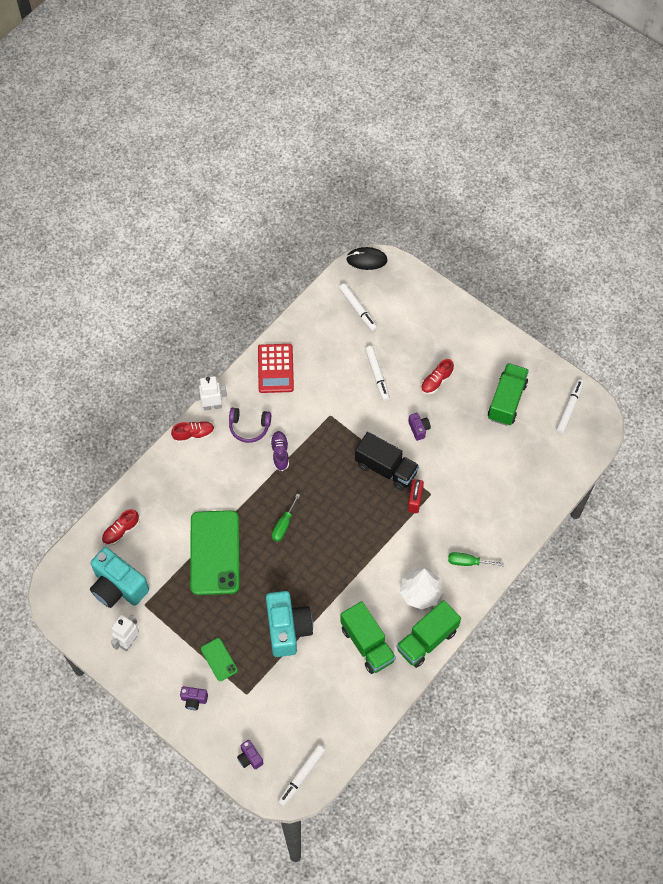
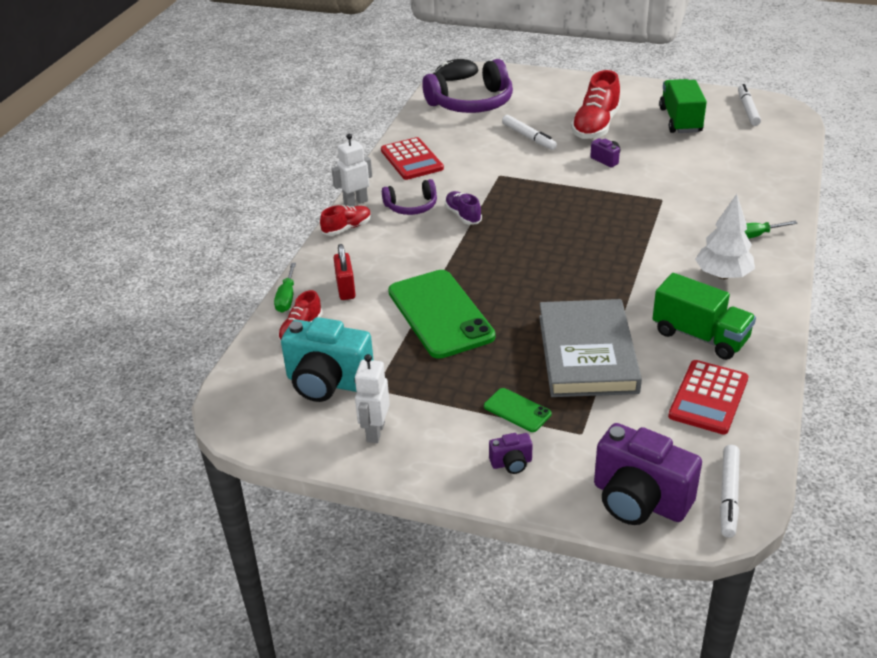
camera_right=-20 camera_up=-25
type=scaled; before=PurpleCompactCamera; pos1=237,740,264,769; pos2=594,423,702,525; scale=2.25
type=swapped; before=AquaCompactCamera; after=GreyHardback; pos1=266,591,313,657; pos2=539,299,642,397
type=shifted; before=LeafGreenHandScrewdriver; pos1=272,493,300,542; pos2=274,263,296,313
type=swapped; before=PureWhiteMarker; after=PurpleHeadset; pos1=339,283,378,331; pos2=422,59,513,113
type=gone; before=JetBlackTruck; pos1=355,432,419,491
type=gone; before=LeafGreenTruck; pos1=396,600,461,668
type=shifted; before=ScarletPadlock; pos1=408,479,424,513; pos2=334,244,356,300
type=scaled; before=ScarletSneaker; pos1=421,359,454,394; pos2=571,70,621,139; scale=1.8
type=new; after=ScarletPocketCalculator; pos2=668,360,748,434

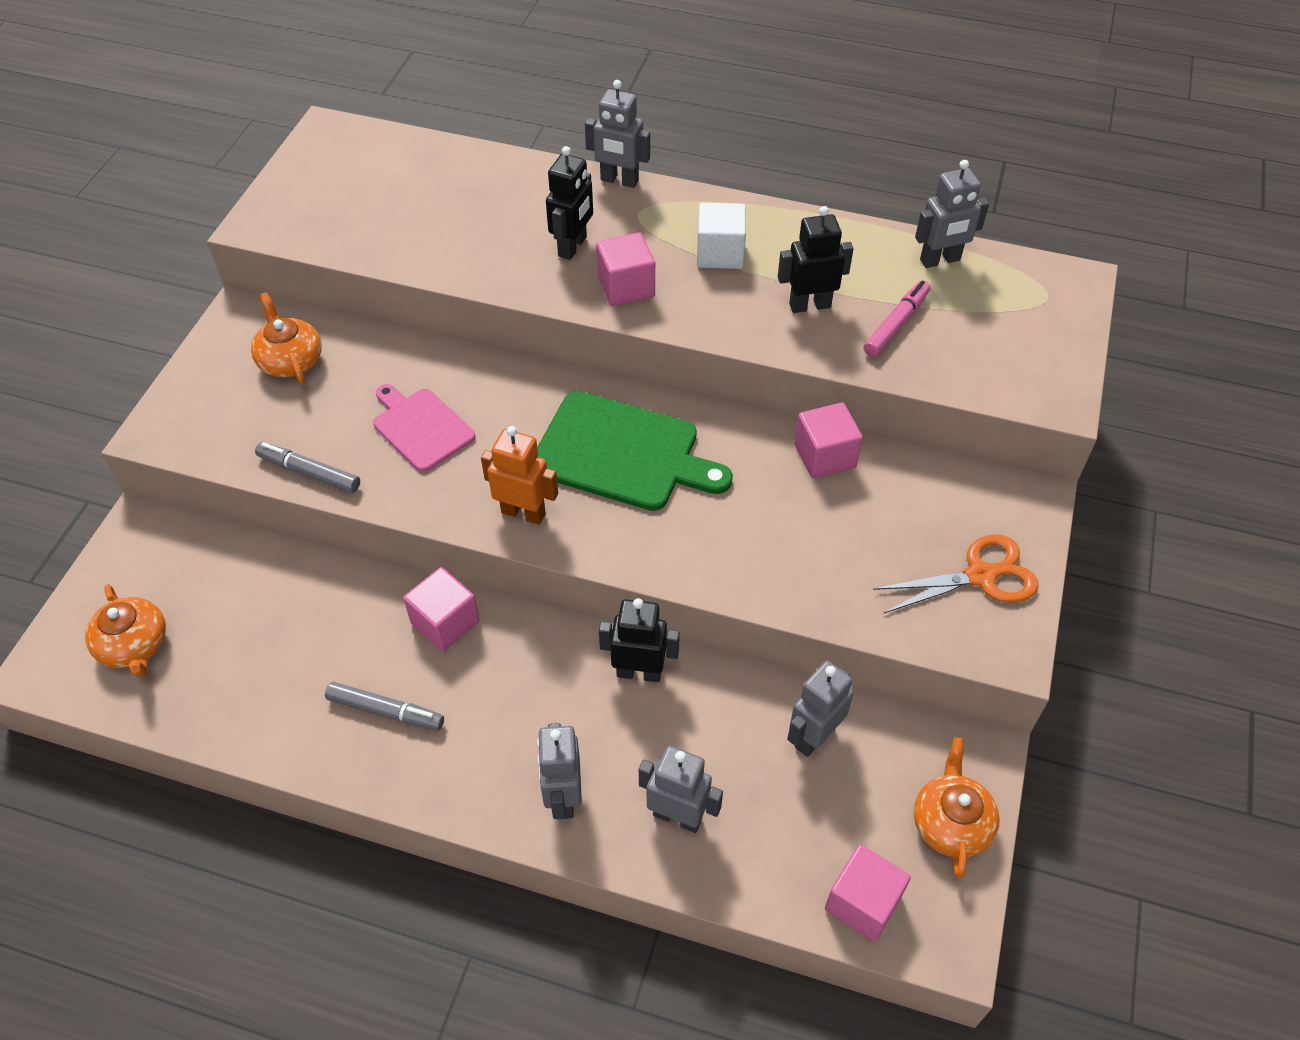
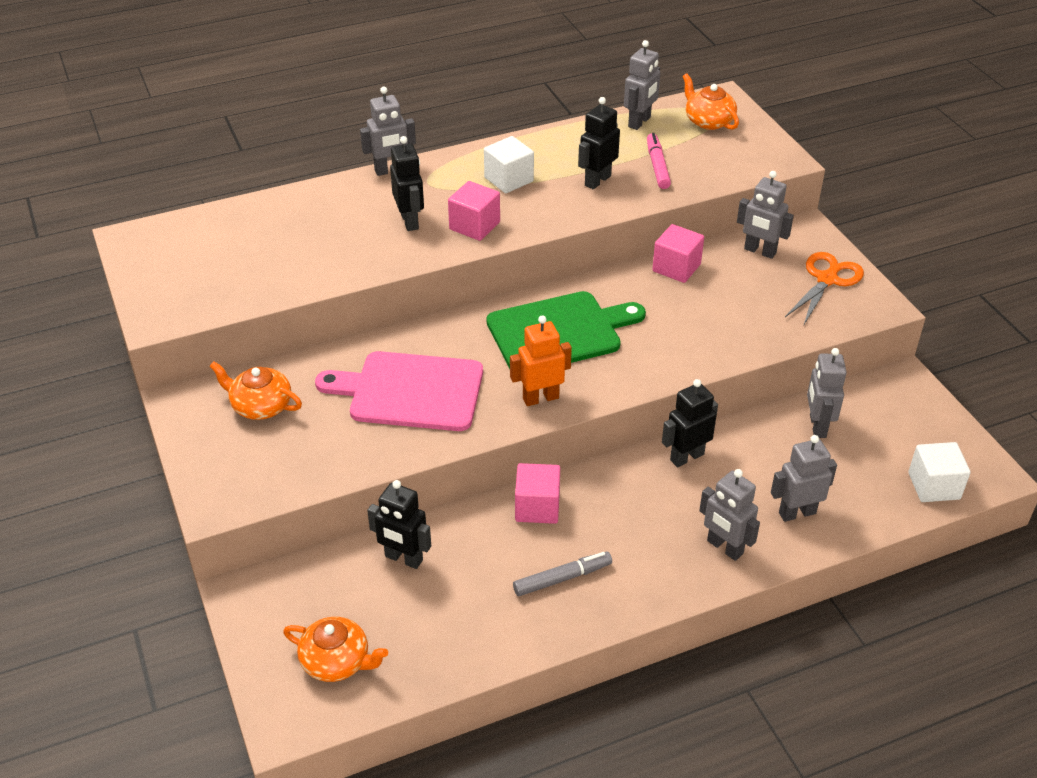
camera_right=-40 camera_up=-10
type=gone; before=GreyMarker; pos1=255,442,360,493
type=scaled; before=RosePinkCuttingBoard; pos1=373,384,475,472; pos2=315,351,483,431; scale=1.61
type=repainted; before=RosePinkCube; after=PureWhiteCube; pos1=825,844,911,942; pos2=908,442,971,502
type=shifted; before=OrangeTeaPot; pos1=914,737,1000,878; pos2=682,73,739,130
type=new; after=JetBlackRobotFigure; pos2=367,480,431,569
type=new; after=GreyRobotFigure; pos2=737,171,794,259

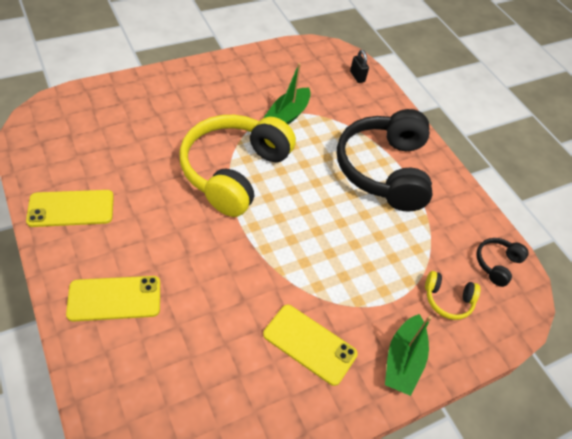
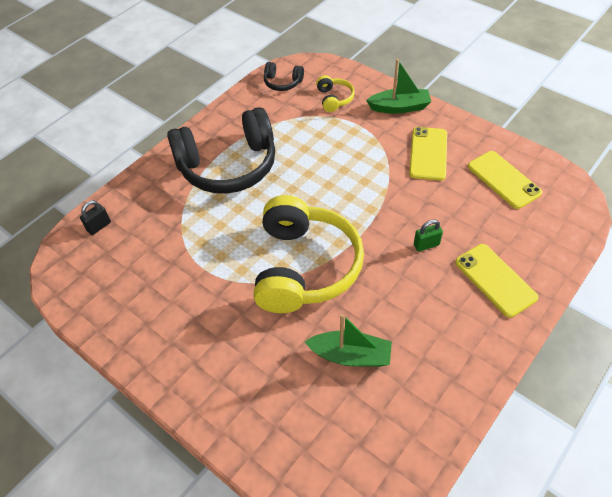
camera_right=-105 camera_up=0
type=shifted; before=YellowPhone; pos1=26,190,114,227; pos2=468,151,542,209
type=rotated; before=YellowHeadset; pos1=179,115,296,217; pos2=253,195,364,313; turn=-90
type=shifted; before=LeafGreenBoat; pos1=264,63,311,124; pos2=305,314,392,367
type=new; after=LeafGreenPadlock; pos2=414,219,443,252

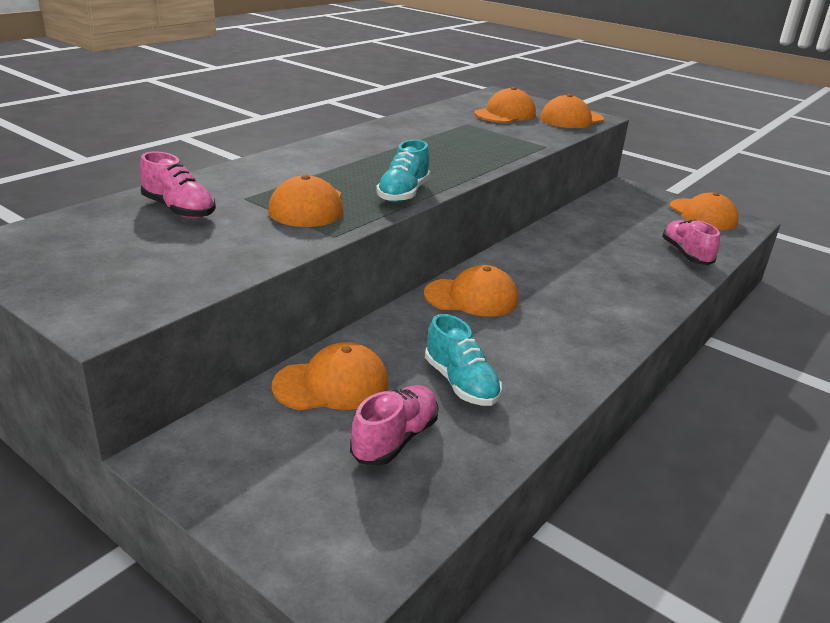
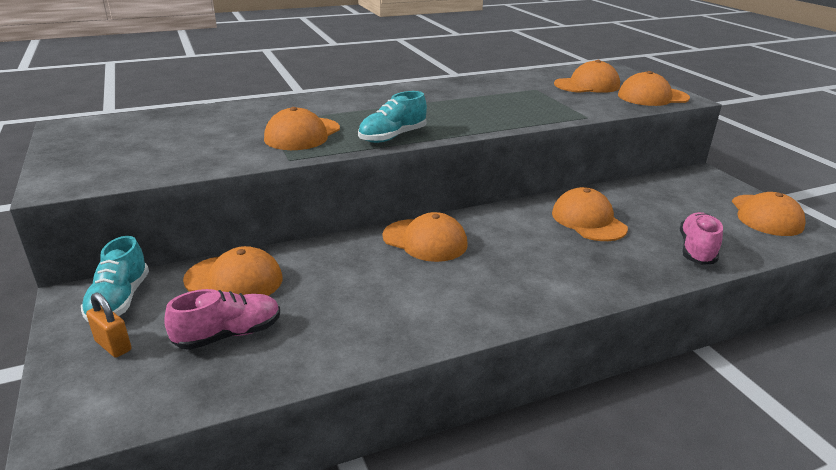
camera_right=30 camera_up=0
type=gone; before=RosePinkSneaker; pos1=140,152,216,219
type=shifted; before=AquaSneaker; pos1=425,314,502,406; pos2=81,236,149,322
type=new; after=OrangePadlock; pos2=86,292,131,358
type=new; after=OrangeBaseballCap; pos2=552,187,628,241

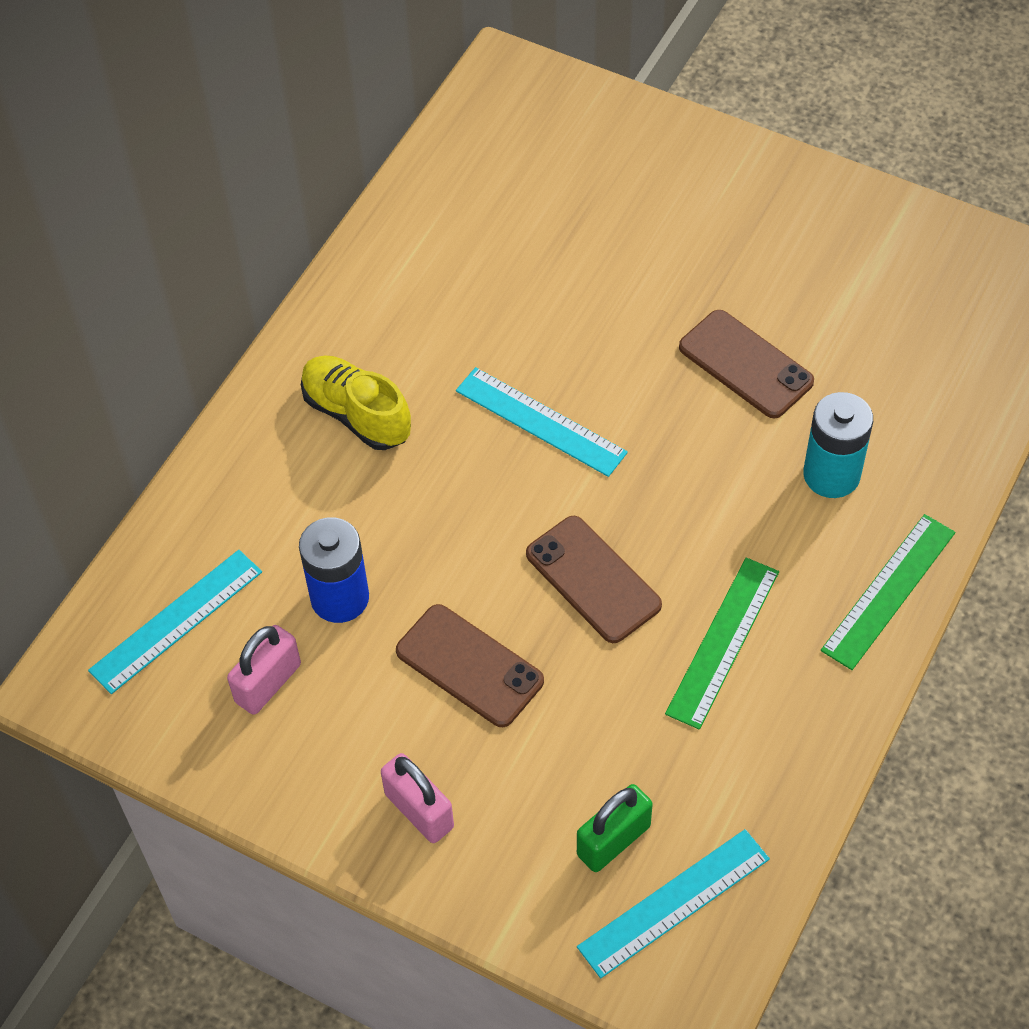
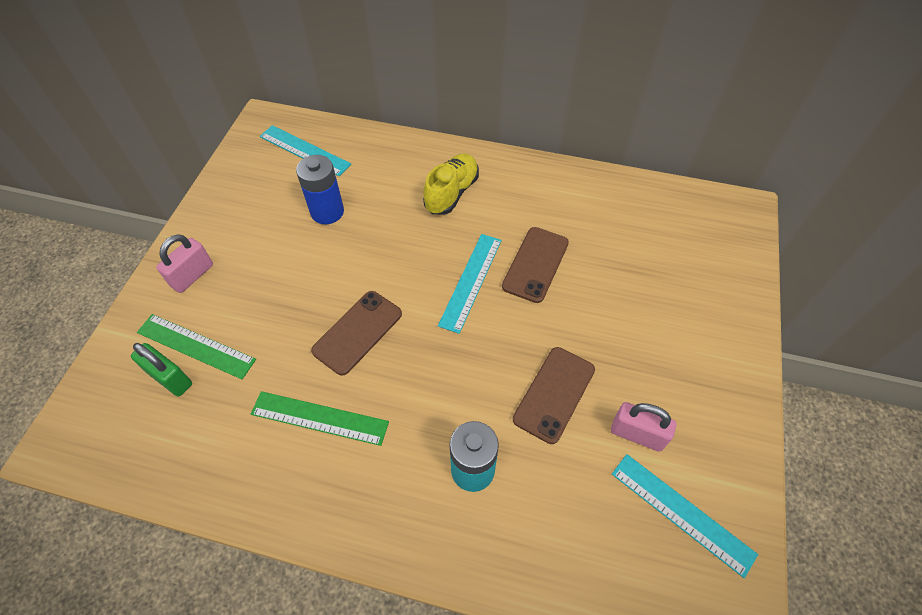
camera_right=75 camera_up=0
type=shifted; before=RosePinkPadlock; pos1=227,625,301,715; pos2=611,402,676,452
type=shifted; before=RussetPhone; pos1=396,604,544,727; pos2=502,227,569,303
type=shifted; before=AquaMeasuringStick; pos1=577,829,770,978; pos2=612,454,758,578
type=shifted; before=LeafGreenMeasuringStick; pos1=821,514,955,670; pos2=137,314,256,379

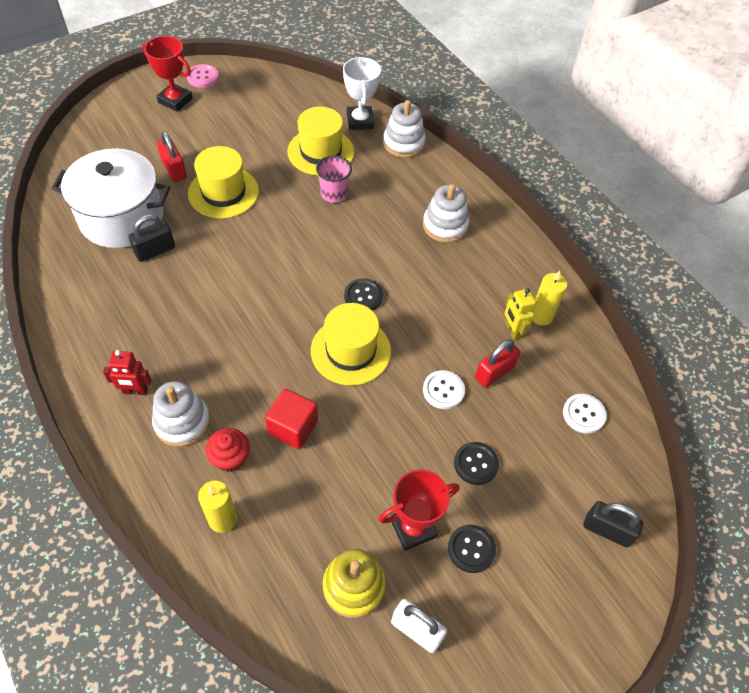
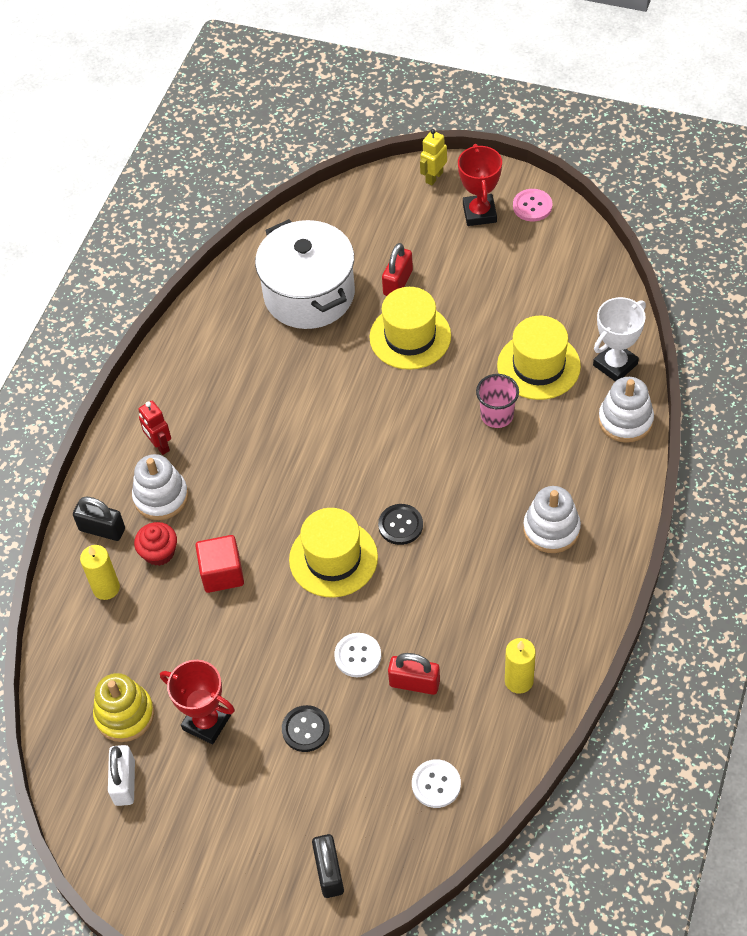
camera_right=60 camera_up=0
type=shifted; before=JetBlackPadlock; pos1=129,214,175,262; pos2=73,497,125,541
type=gone; before=JetBlackSewingButton; pos1=448,525,496,573
type=shifted; before=YellowRobotFigure; pos1=505,288,536,340; pos2=420,129,447,186

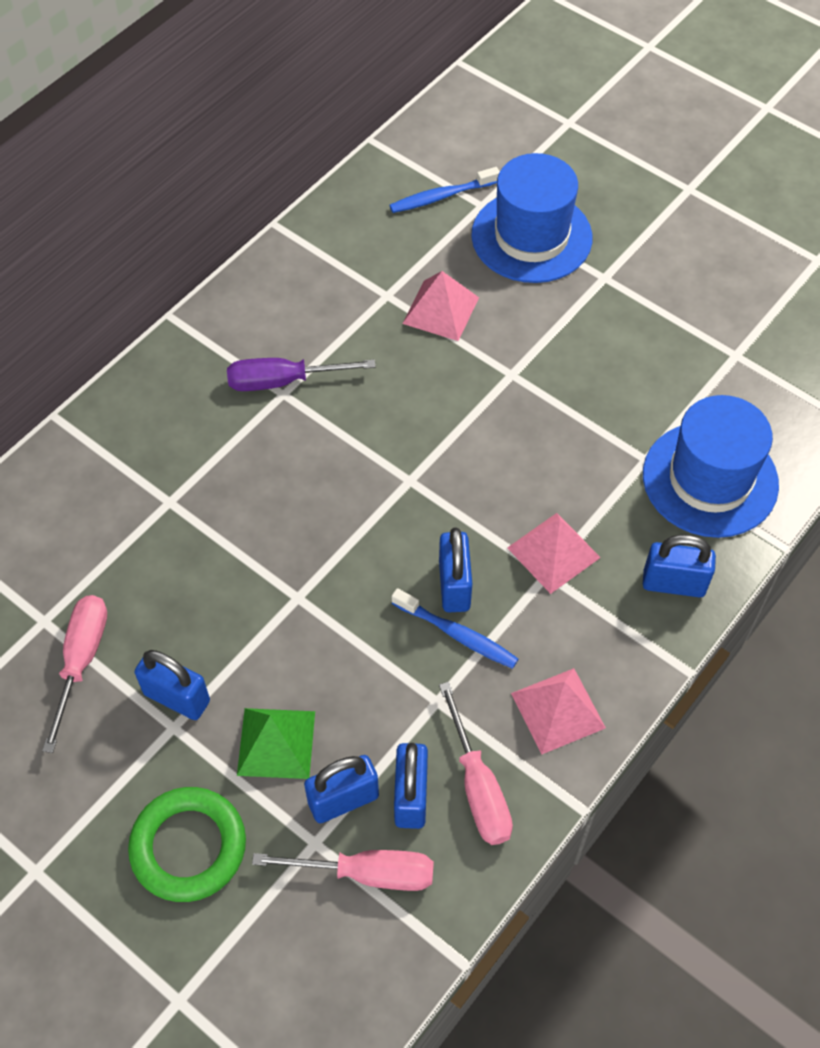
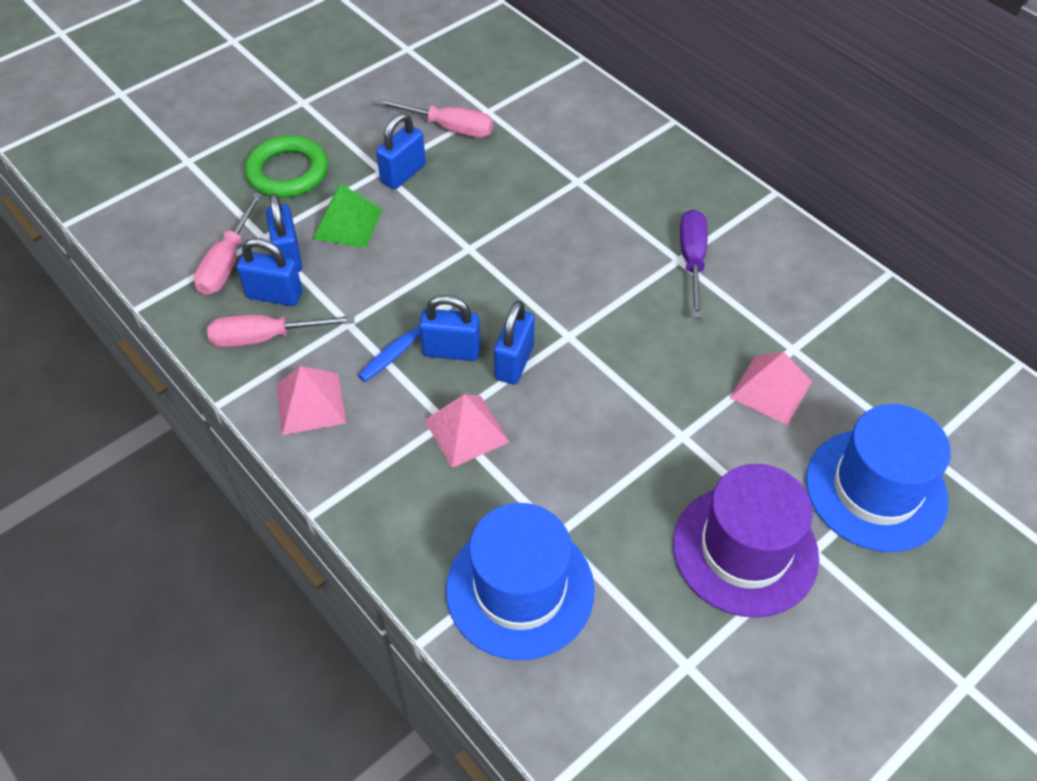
camera_right=100 camera_up=-5
type=gone; before=BlueToothbrush; pos1=389,167,500,213
type=shifted; before=BluePadlock; pos1=643,534,716,598; pos2=494,301,535,384
type=new; after=PurpleHat; pos2=673,464,819,618

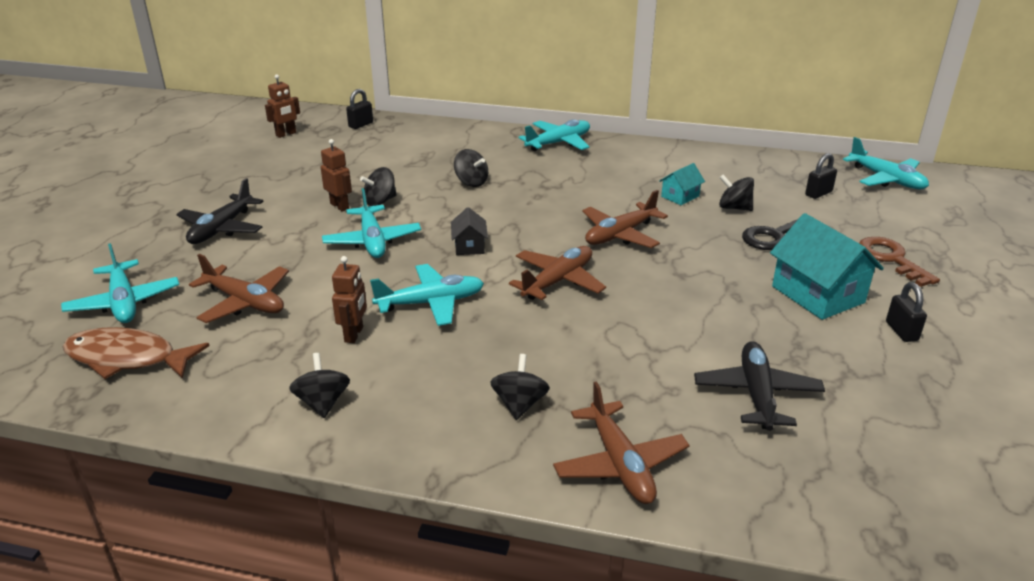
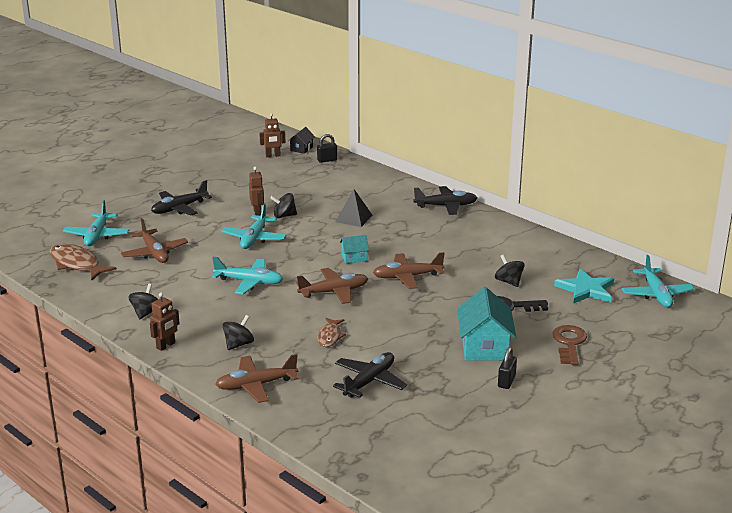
camera_right=30 camera_up=-5
type=shifted; before=RussetRobotFigure; pos1=332,256,367,343; pos2=150,292,180,351
type=shifted; before=JetBlackToyHouse; pos1=451,207,488,255; pos2=288,127,315,154
type=swapped; before=JetBlackToyTop; after=JetBlackPyramidShape; pos1=454,149,488,187; pos2=336,189,372,227
type=repainted; before=AquaPlane; after=JetBlackPlane; pos1=518,119,590,151; pos2=413,186,477,215
type=rotated; before=RussetPlane; pos1=553,381,690,504; pos2=215,354,299,403; turn=60
type=shifted; before=AquaToyHouse; pos1=659,163,705,205; pos2=340,235,369,264
type=swapped; before=JetBlackPadlock; after=AquaStar; pos1=805,153,837,199; pos2=554,269,614,304
type=new; after=RussetToyFish; pos2=317,318,346,347

